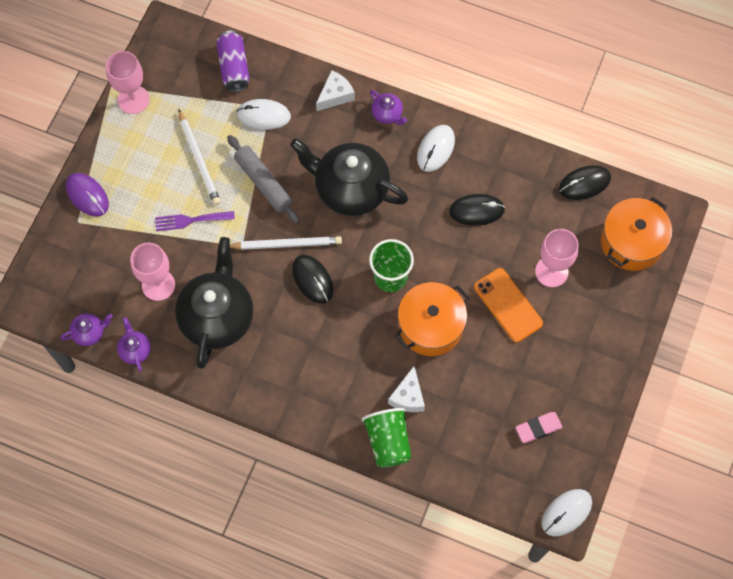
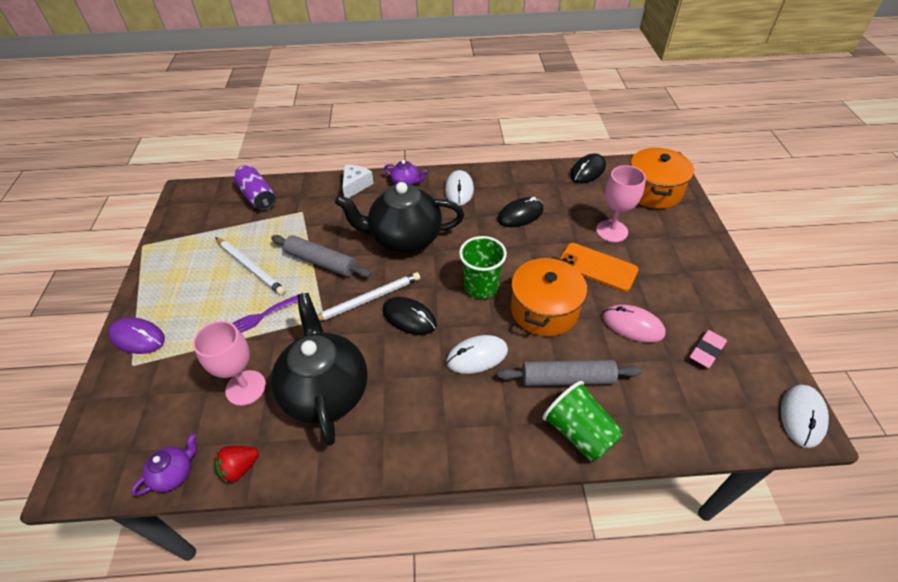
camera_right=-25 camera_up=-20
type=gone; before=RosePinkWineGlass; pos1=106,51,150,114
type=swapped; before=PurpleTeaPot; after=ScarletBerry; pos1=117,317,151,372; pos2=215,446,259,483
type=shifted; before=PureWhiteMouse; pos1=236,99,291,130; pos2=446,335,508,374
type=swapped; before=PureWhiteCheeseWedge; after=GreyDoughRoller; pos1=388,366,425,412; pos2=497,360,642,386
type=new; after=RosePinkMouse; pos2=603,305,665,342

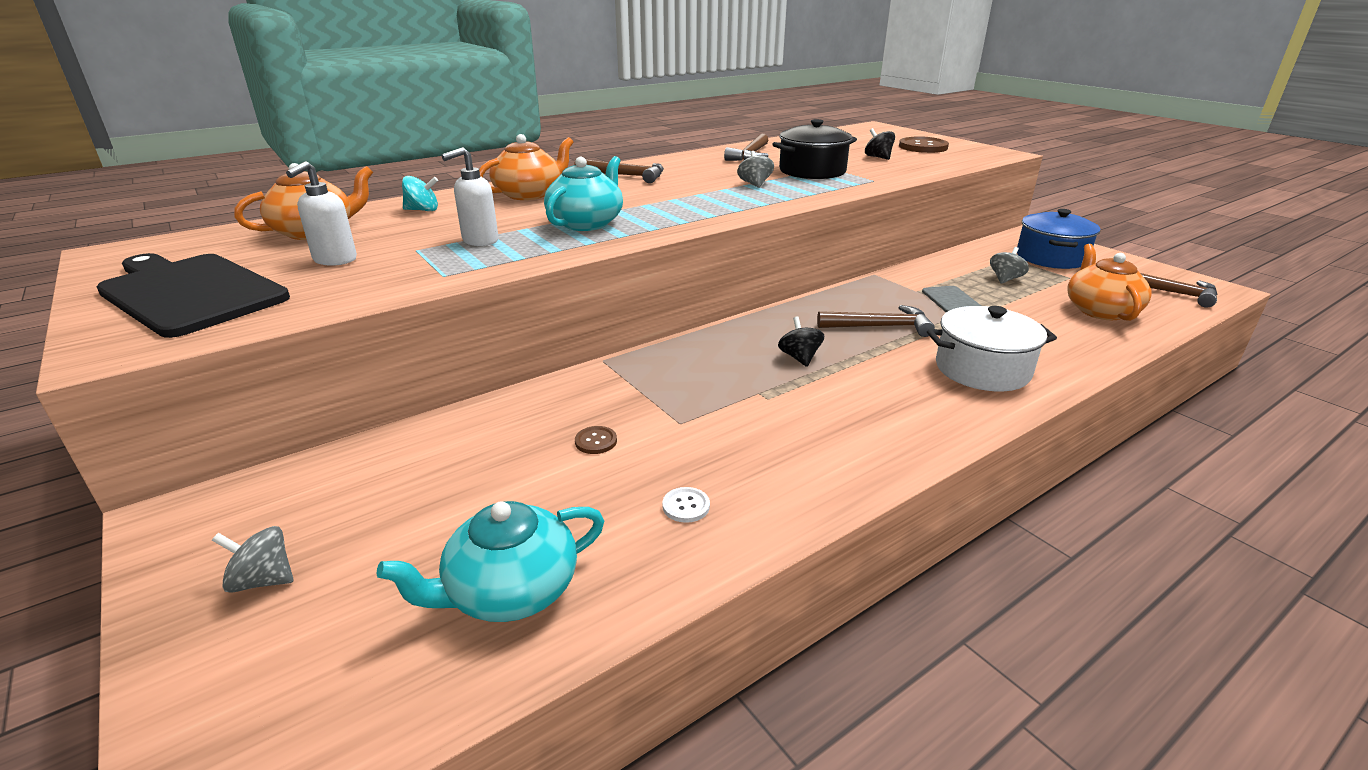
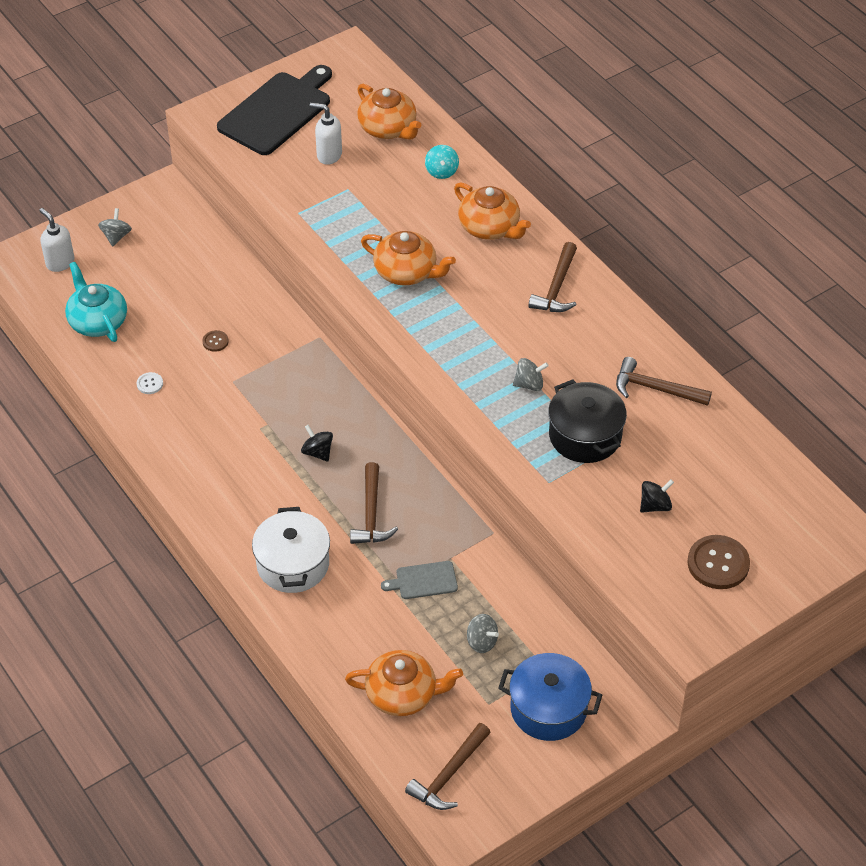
camera_right=90 camera_up=20
type=shifted; before=PureWhitePumpBottle; pos1=441,147,498,246; pos2=39,208,74,272
type=repainted; before=AquaTeaPot; after=OrangeTeaPot; pos1=544,156,623,231; pos2=361,231,456,286
type=rotated; before=JetBlackToyTop; pos1=778,316,824,367; pos2=301,425,333,462; turn=-120

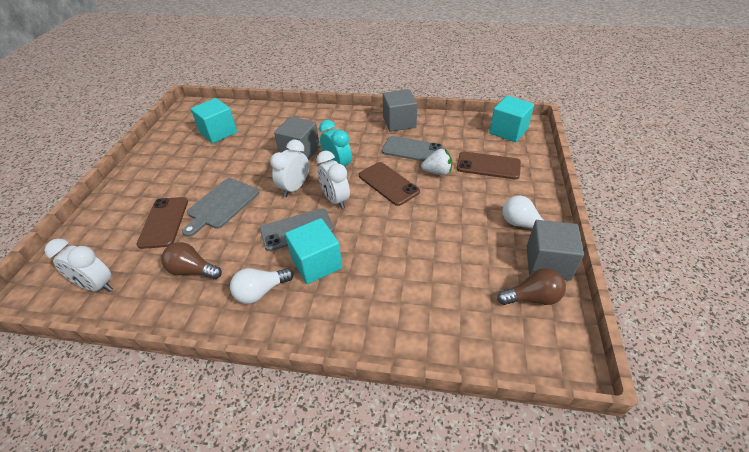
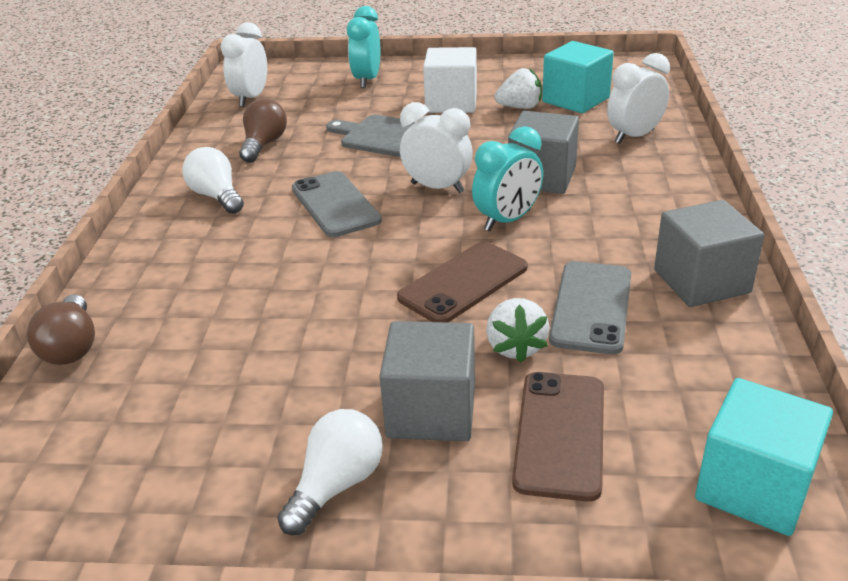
camera_right=85 camera_up=-10
type=gone; before=RussetPhone; pos1=136,197,188,249
type=gone; before=AquaCube; pos1=285,218,342,284
type=shifted; before=PureWhiteClock; pos1=316,151,350,209; pos2=607,53,670,144
type=shifted; before=RussetBulb; pos1=497,268,566,305; pos2=27,295,95,365
type=shifted; before=GreyCube; pos1=527,220,584,281; pos2=380,321,475,441
type=new; after=AquaClock; pos2=347,6,380,88
type=new; after=PureWhiteCube; pos2=423,47,477,113
type=new; after=PureWhiteBerry; pos2=494,68,542,109

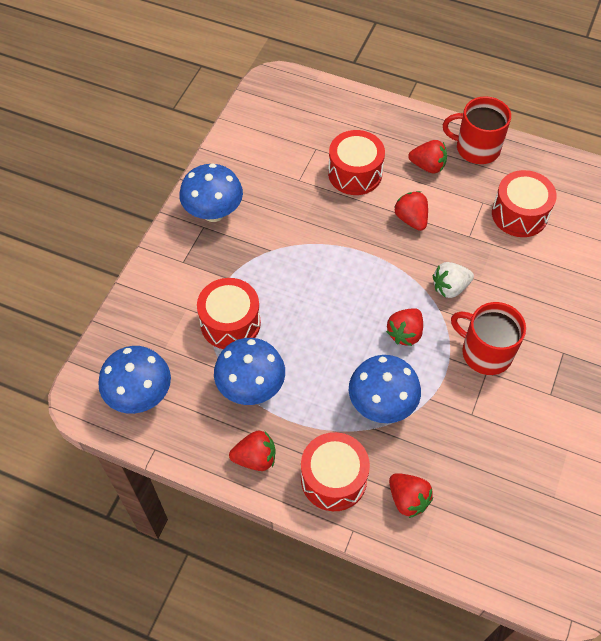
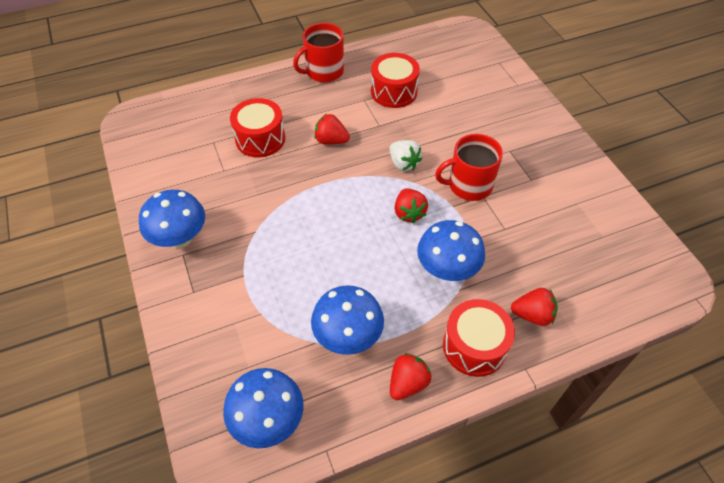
camera_right=-45 camera_up=-5
type=gone; before=ScarletSnareDrum; pos1=197,278,261,349
type=gone; before=ScarletBerry; pos1=408,140,447,173
type=rotated; before=PureWhiteBerry; pos1=433,262,474,298; pos2=390,140,422,171; turn=-60

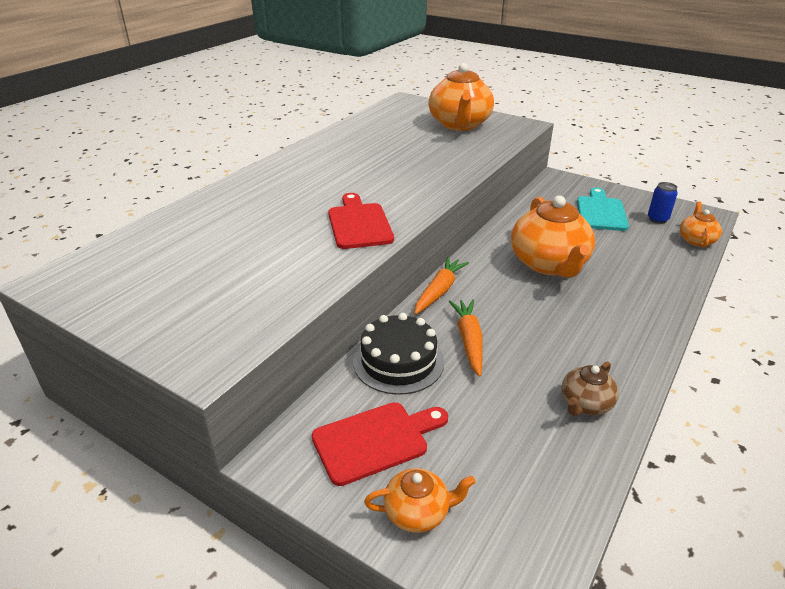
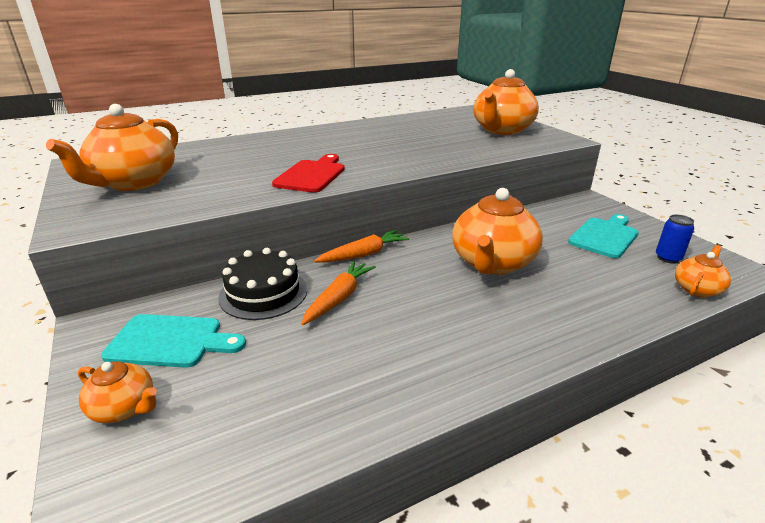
camera_right=30 camera_up=-5
type=repainted; before=ScarletCuttingBoard; after=AquaCuttingBoard; pos1=312,402,448,486; pos2=101,314,246,368
type=gone; before=RussetTeaPot; pos1=562,361,619,416
type=new; after=OrangeTeaPot; pos2=46,104,178,191

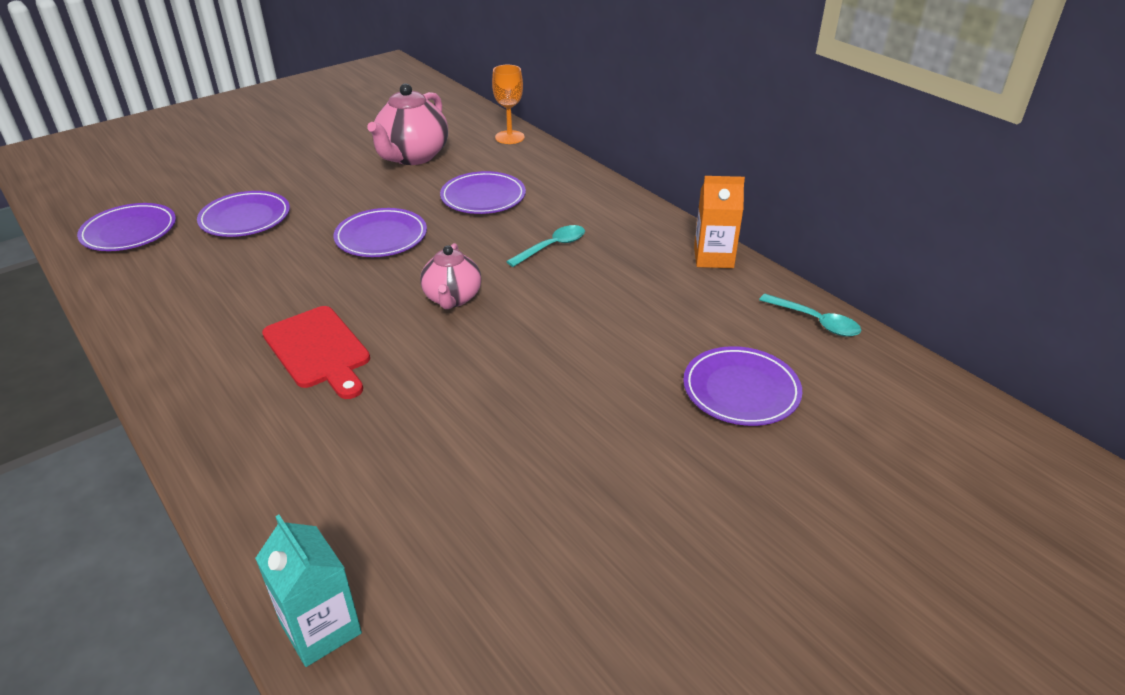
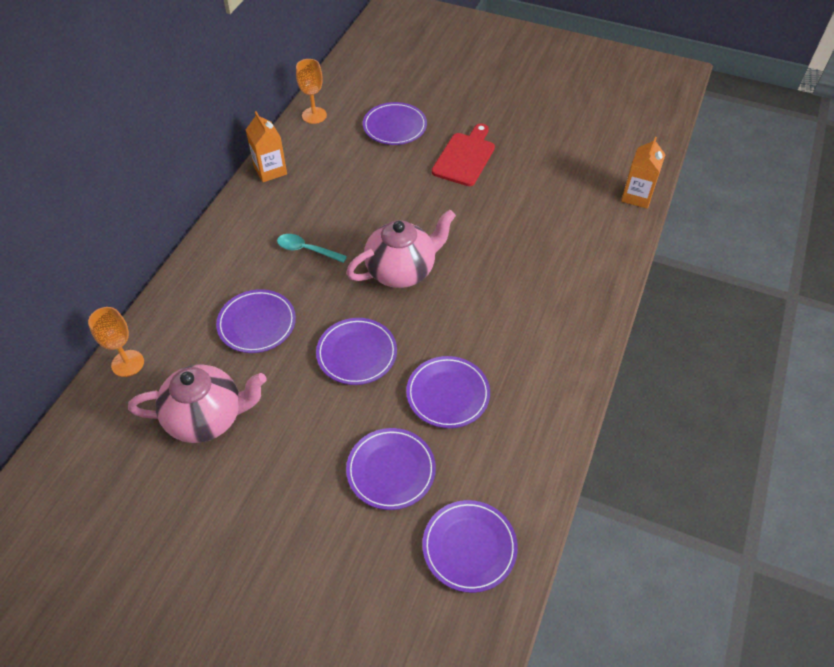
camera_right=-120 camera_up=15
type=repainted; before=AquaCarton; after=OrangeCarton; pos1=255,515,362,667; pos2=621,137,666,209
type=shifted; before=ScarletCuttingBoard; pos1=262,306,370,399; pos2=432,124,495,186
type=scaled; before=RosePinkTeaPot; pos1=420,243,481,309; pos2=346,209,456,288; scale=1.58
type=swapped; before=AquaSpoon; after=OrangeWineGlass; pos1=759,294,861,337; pos2=296,59,327,124
type=new; after=PurpleFlatDish; pos2=406,356,490,428

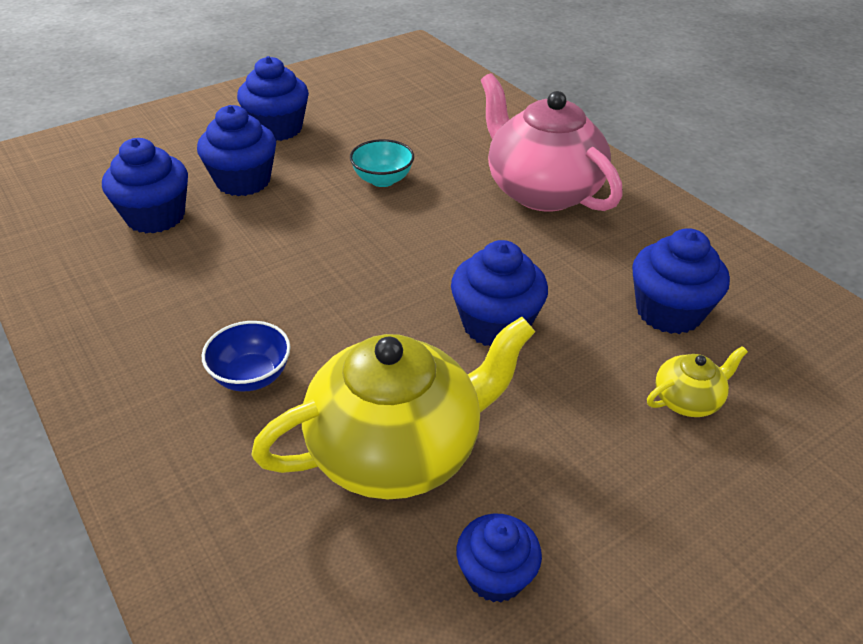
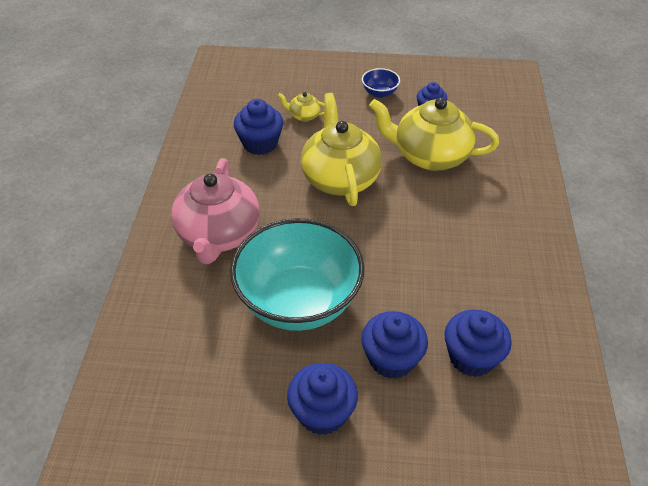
camera_right=-140 camera_up=5
type=shifted; before=BlueBowl; pos1=202,321,291,391; pos2=362,68,400,98
type=scaled; before=AquaBowl; pos1=350,139,414,187; pos2=230,218,364,331; scale=2.49
type=swapped; before=BlueCupcake; after=YellowTeaPot; pos1=451,240,548,346; pos2=301,93,382,206

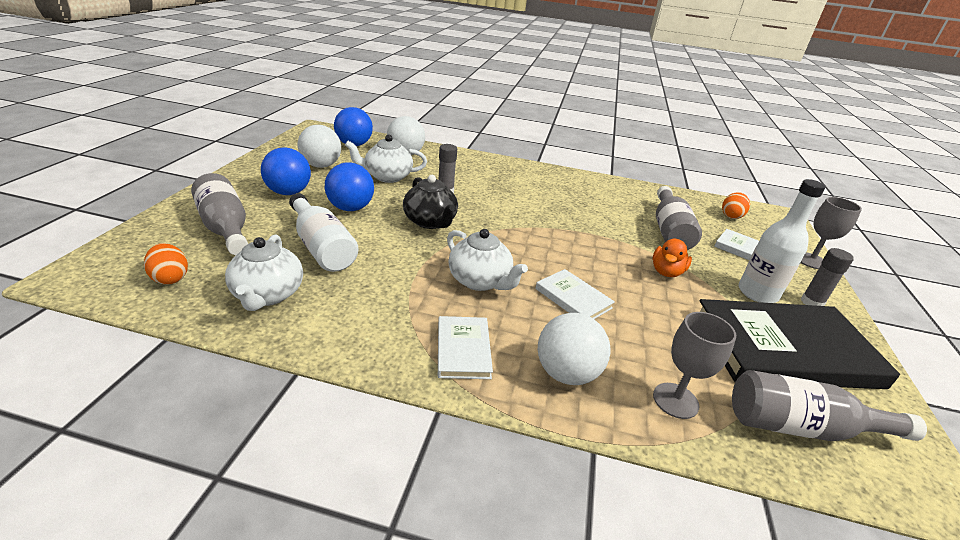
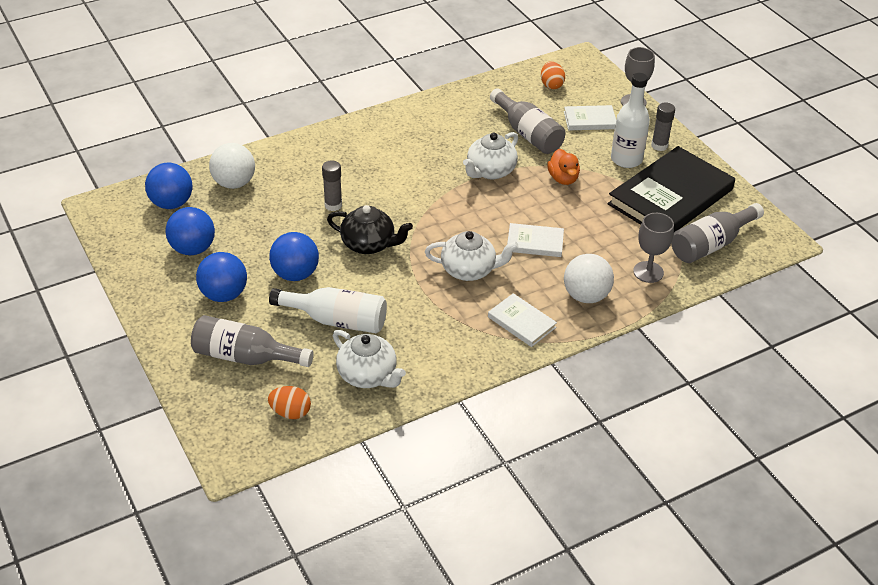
camera_right=-40 camera_up=10
type=repainted; before=PureWhiteSphere; after=BlueSphere; pos1=298,125,341,168; pos2=166,207,215,255
type=shifted; before=PureWhiteTeaPot; pos1=345,134,427,183; pos2=463,132,518,179

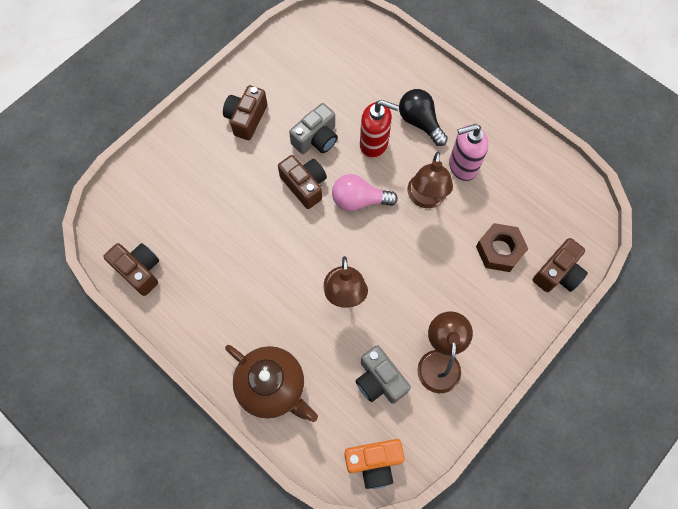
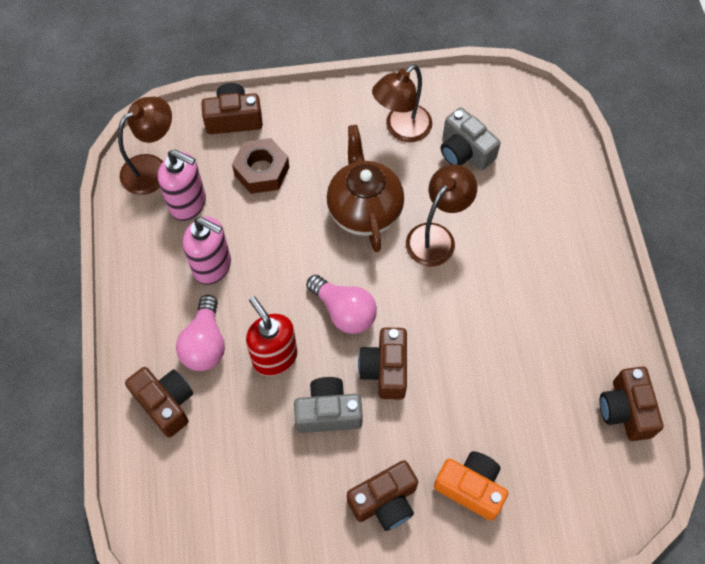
camera_right=-140 camera_up=-5
type=shifted; before=RussetTeaPot; pos1=225,345,318,422; pos2=327,125,404,252
type=shifted; before=OrangeCompactCamera; pos1=345,439,405,489; pos2=434,451,508,521
type=rotated; before=GreyCompactCamera; pos1=356,345,411,404; pos2=441,107,500,170; turn=135
type=repainted; before=JetBlackBulb; after=RosePinkBulb; pos1=399,89,448,146; pos2=176,295,225,371
type=shifted; before=RussetReadingLamp; pos1=408,151,453,208; pos2=118,97,172,195
type=new; after=RussetCompactCamera; pos2=125,367,193,437
type=new; after=RosePinkPumpBottle; pos2=158,149,206,221

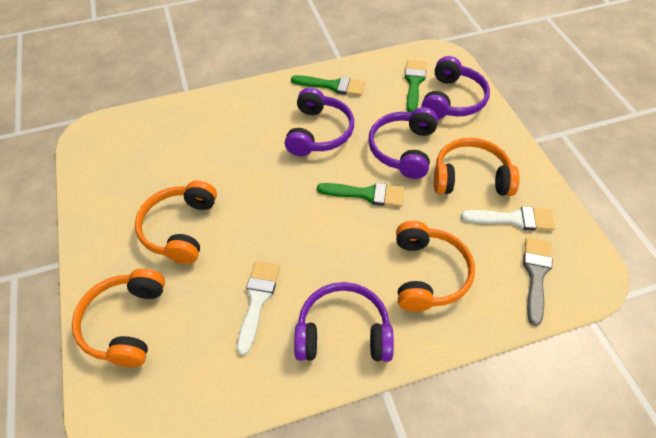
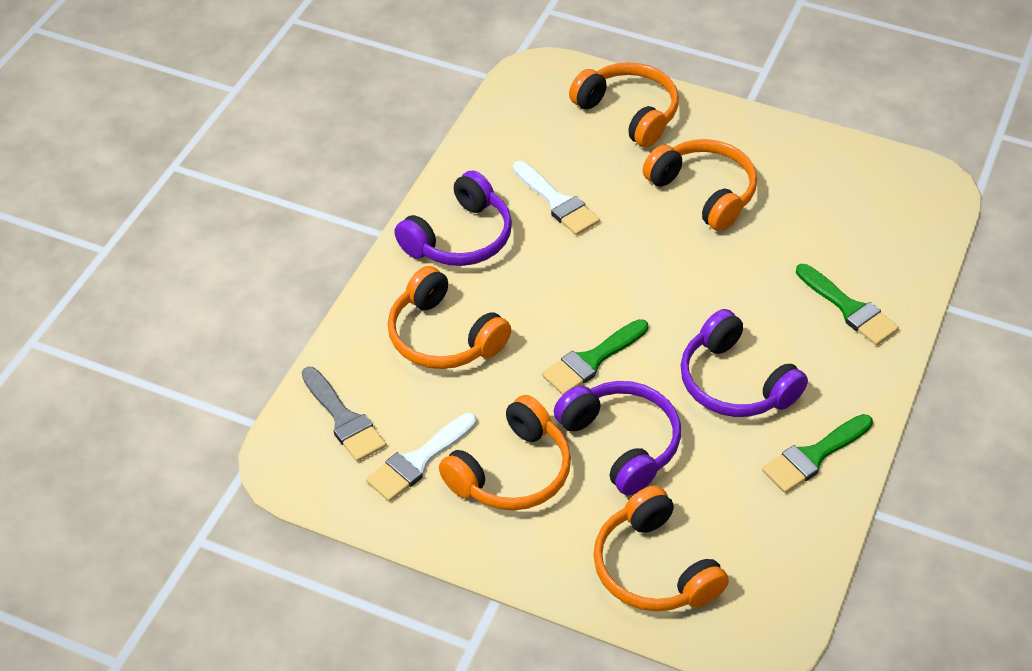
camera_right=130 camera_up=-5
type=shifted; before=LeafGreenPaintBrush; pos1=405,60,426,112; pos2=796,264,899,345
type=repainted; before=PurpleHeadset; after=OrangeHeadset; pos1=422,56,490,119; pos2=593,486,729,611

